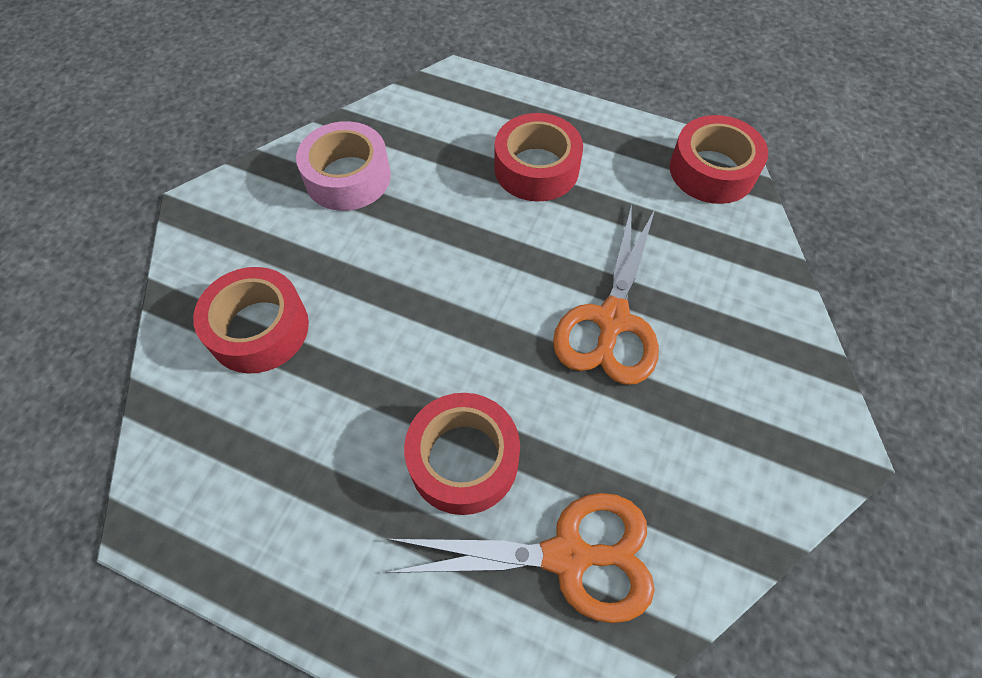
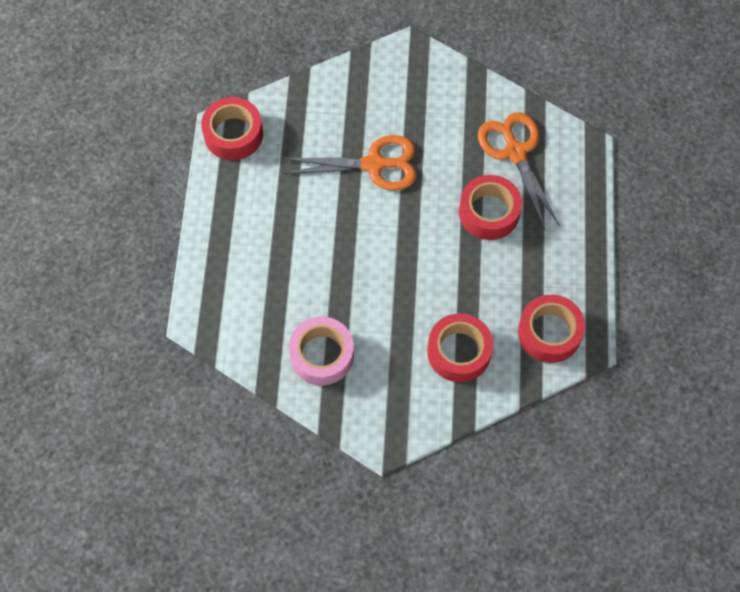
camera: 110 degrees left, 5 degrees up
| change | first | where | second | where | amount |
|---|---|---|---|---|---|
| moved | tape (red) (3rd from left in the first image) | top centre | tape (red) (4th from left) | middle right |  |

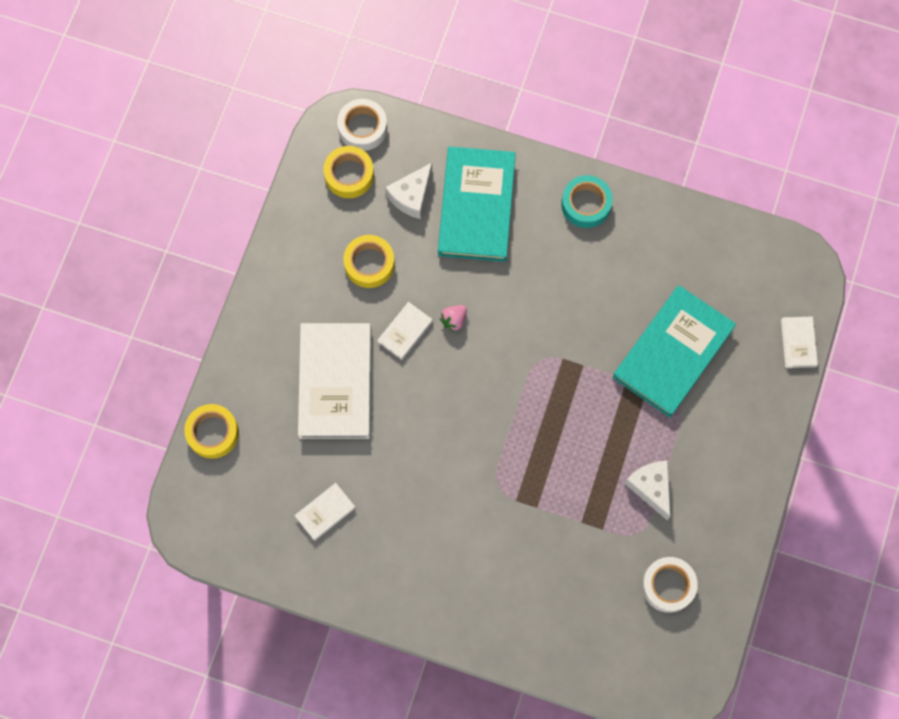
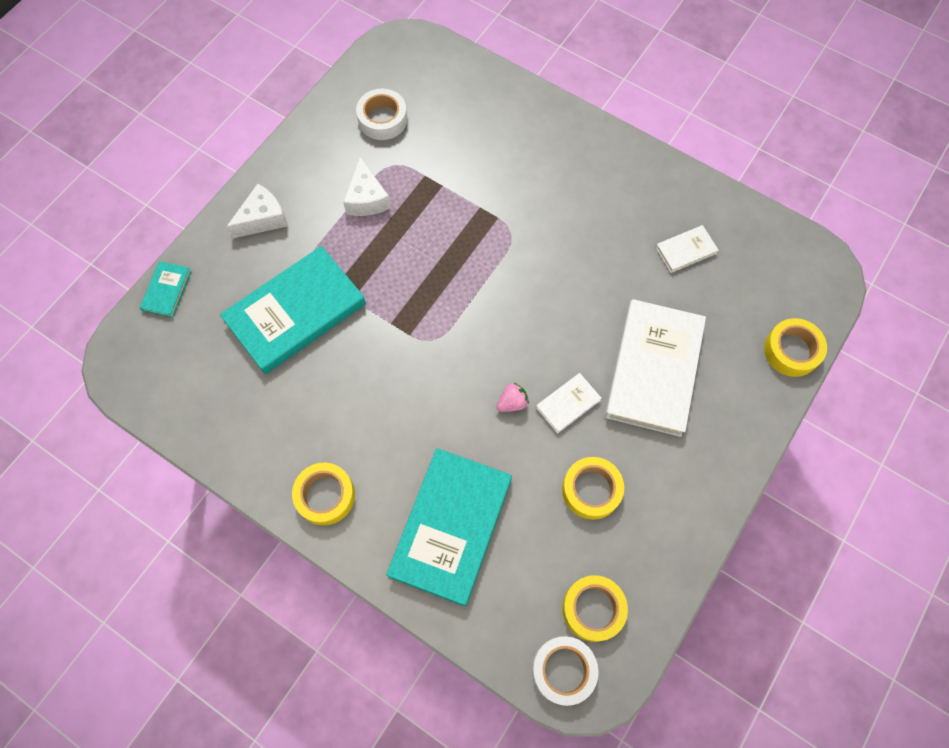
camera: 165 degrees left, 5 degrees down
| change | first | where | second | where | amount |
|---|---|---|---|---|---|
| moved | cheese (white) (1st from left) | top centre |  | top left |  |
| recoloured | tape (turquoise) | top centre | tape (yellow) (1st from left) | centre |  |
| recoloured | book (white) (4th from left) | middle right | book (turquoise) (1st from left) | middle left |  |

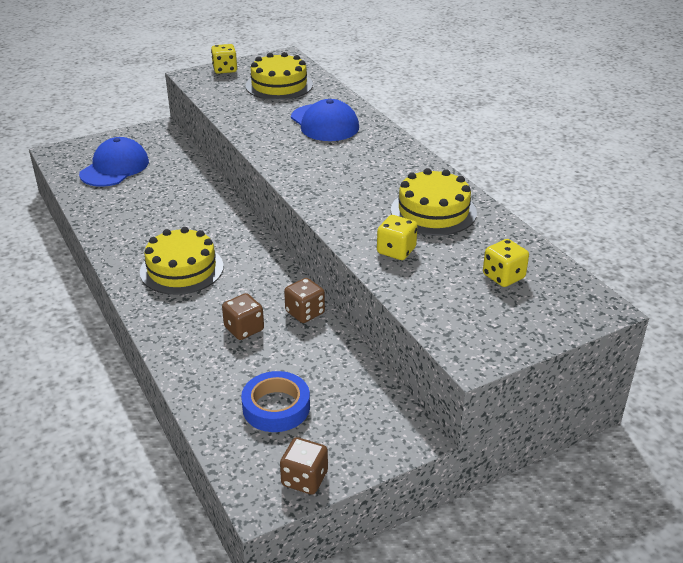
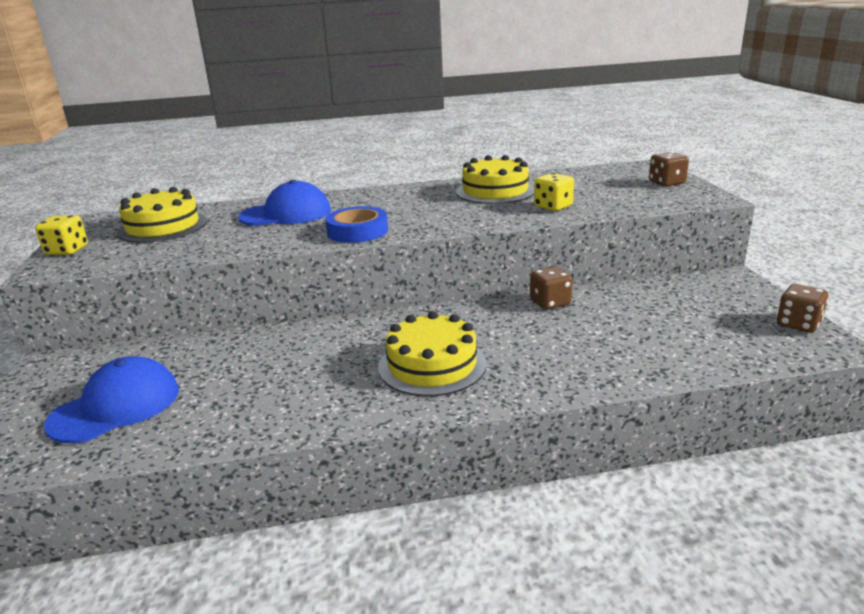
camera: 70 degrees left, 10 degrees down
| change | first | where | second | where | amount |
|---|---|---|---|---|---|
| turned | cap (blue) (1st from left) | top left |  | middle left | 90 degrees clockwise |
| removed | dice (yellow) (3rd from left) | middle right |  |  |  |
| moved | dice (brown) (1st from left in the first image) | centre | dice (brown) (2nd from left) | top right |  |
| moved | tape (blue) | bottom centre |  | centre |  |

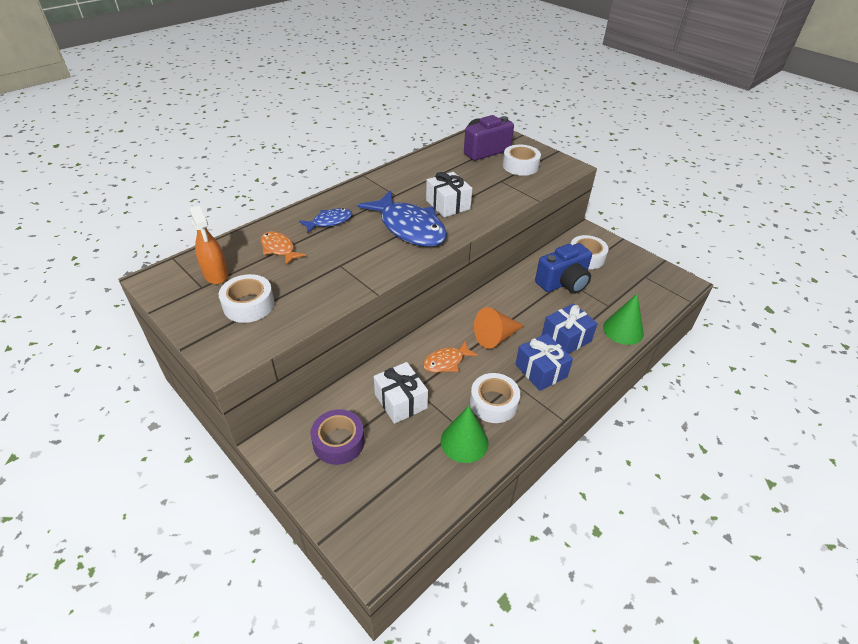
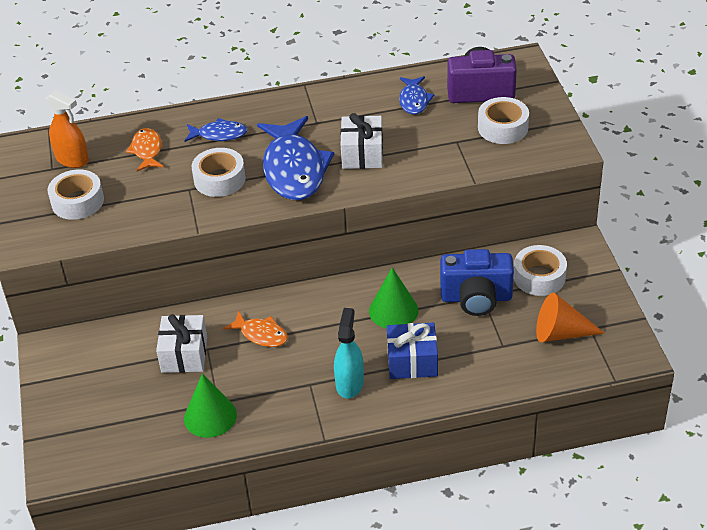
camera: 35 degrees right, 0 degrees up
| change | first | where | second | where | amount |
|---|---|---|---|---|---|
| turned | spray bottle (orange) | middle left |  | top left | 60 degrees counterclockwise |
| moved | cone (green) (2nd from left) | middle right |  | centre |  |
| moved | cone (orange) | centre |  | middle right |  |
| replaced | gift (blue) (1st from left) | centre | spray bottle (turquoise) | centre |  |
| turned | fish (orange) (2nd from left) | centre |  | centre | 150 degrees counterclockwise |
| moved | tape (white) (2nd from left) | centre |  | top left |  |
| removed | tape (purple) | bottom centre |  |  |  |
| added |  |  | fish (blue) (3rd from left) | top centre |  |

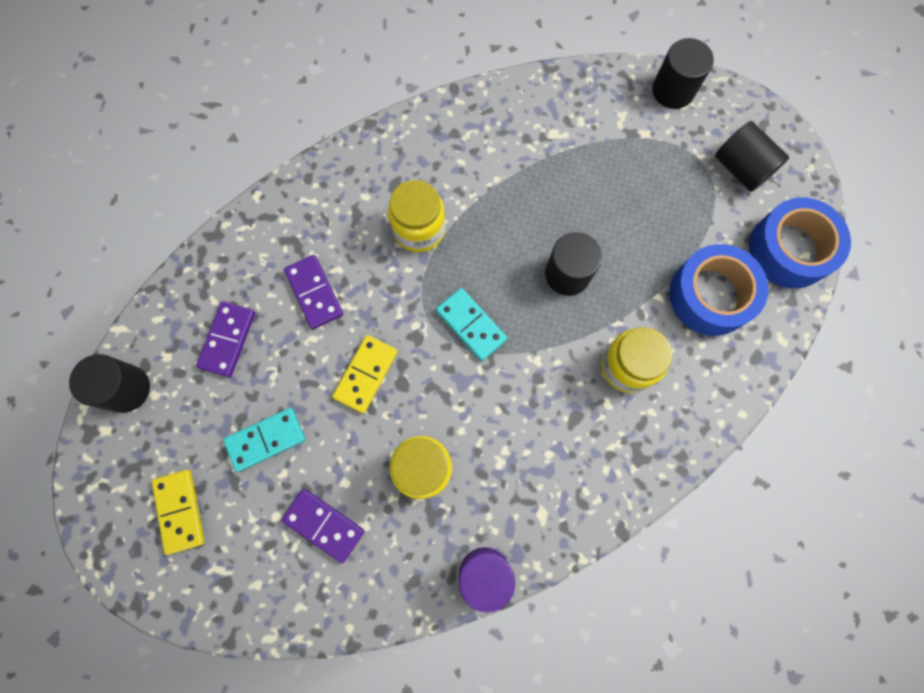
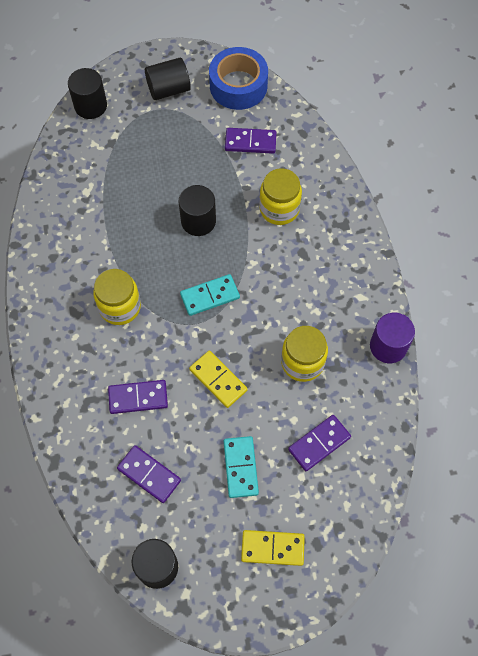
camera: 70 degrees left, 10 degrees down
| change | first | where | second | where | amount |
|---|---|---|---|---|---|
| replaced | tape (blue) (1st from left) | middle right | domino (purple) (3rd from left) | top centre |  |

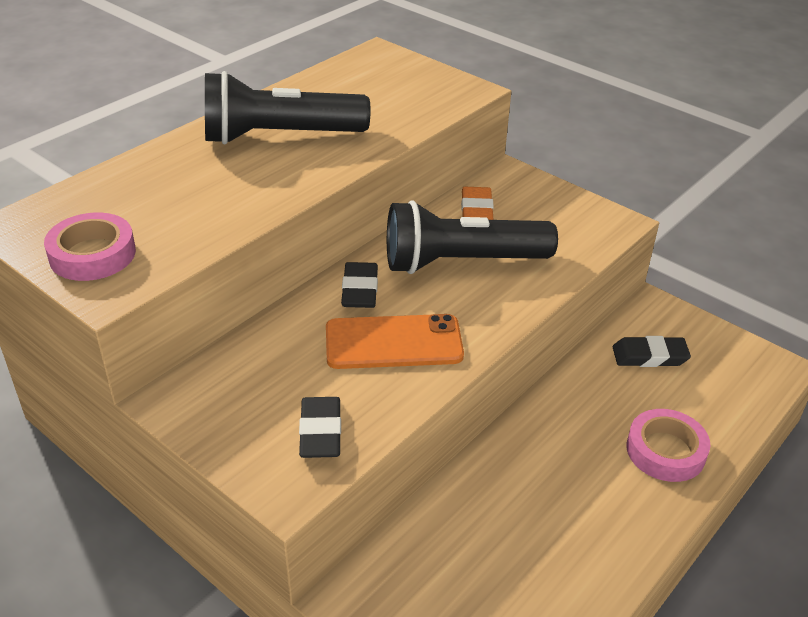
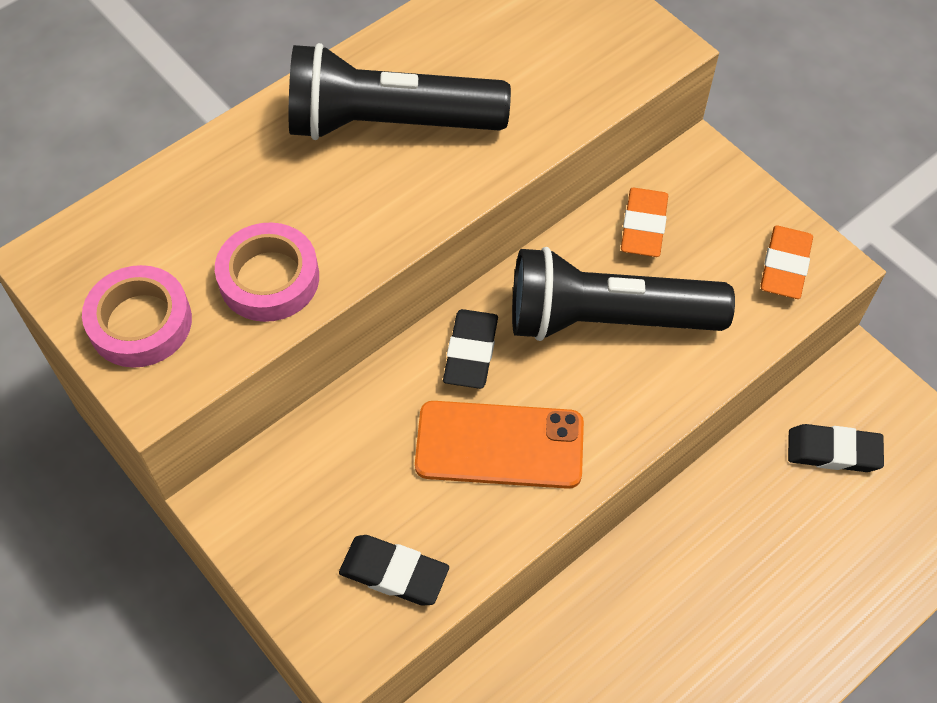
camera: 10 degrees right, 20 degrees up
| change | first | where | second | where | amount |
|---|---|---|---|---|---|
| turned | eraser (black) (1st from left) | bottom centre |  | bottom centre | 75 degrees counterclockwise |
| moved | tape (pink) (2nd from left) | bottom right |  | middle left |  |
| added |  |  | eraser (orange) (2nd from left) | middle right |  |

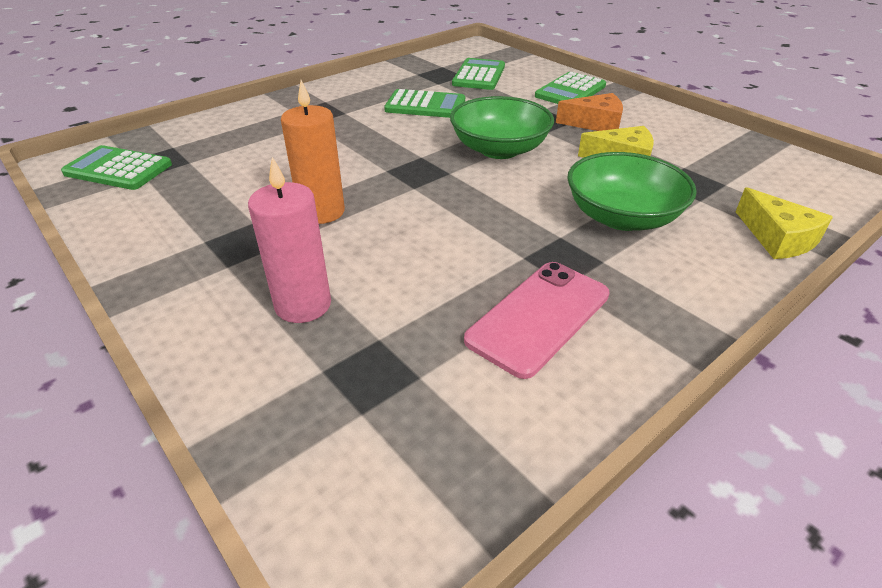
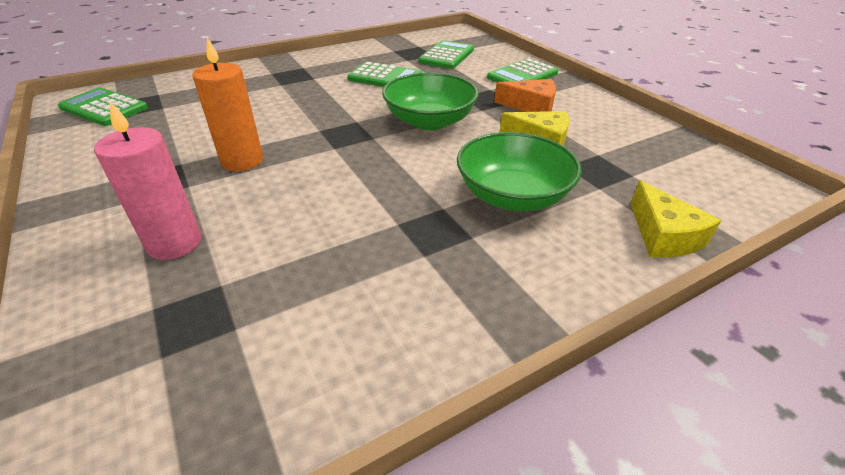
camera: 10 degrees right, 0 degrees up
| change | first | where | second | where | amount |
|---|---|---|---|---|---|
| removed | phone (pink) | centre |  |  |  |

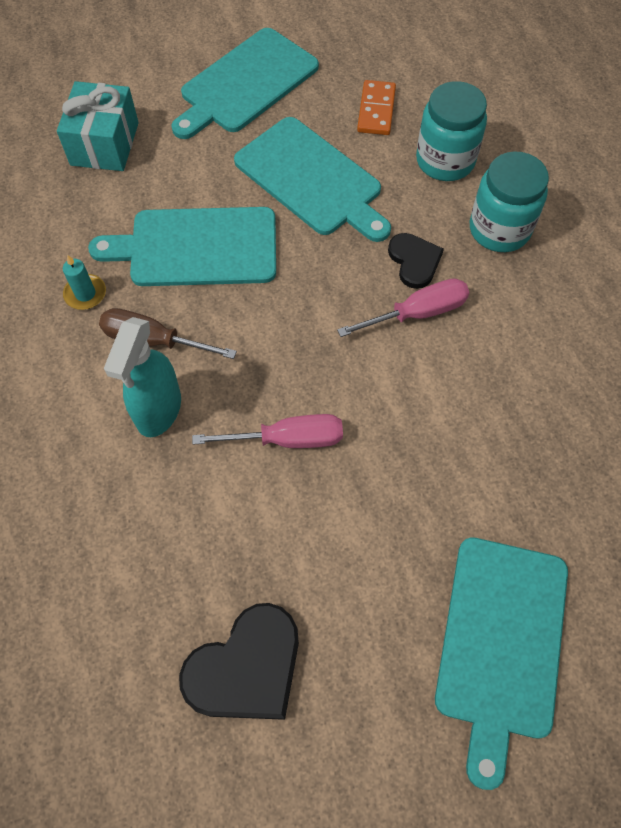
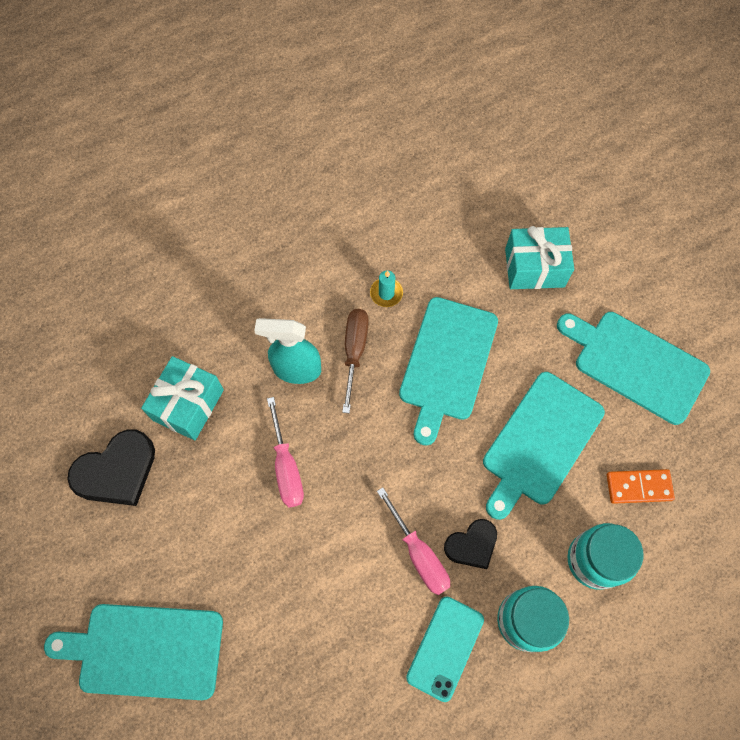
camera: 80 degrees right, 5 degrees up
| change | first | where | second | where | amount |
|---|---|---|---|---|---|
| turned | cutting board (turquoise) (1st from left in the first image) | top left | cutting board (turquoise) (2nd from left) | centre | 150 degrees counterclockwise |
| turned | heart (black) (1st from left) | bottom centre |  | middle left | 75 degrees counterclockwise |
| added |  |  | gift (turquoise) (1st from left) | middle left |  |
| added |  |  | phone (turquoise) | bottom centre |  |

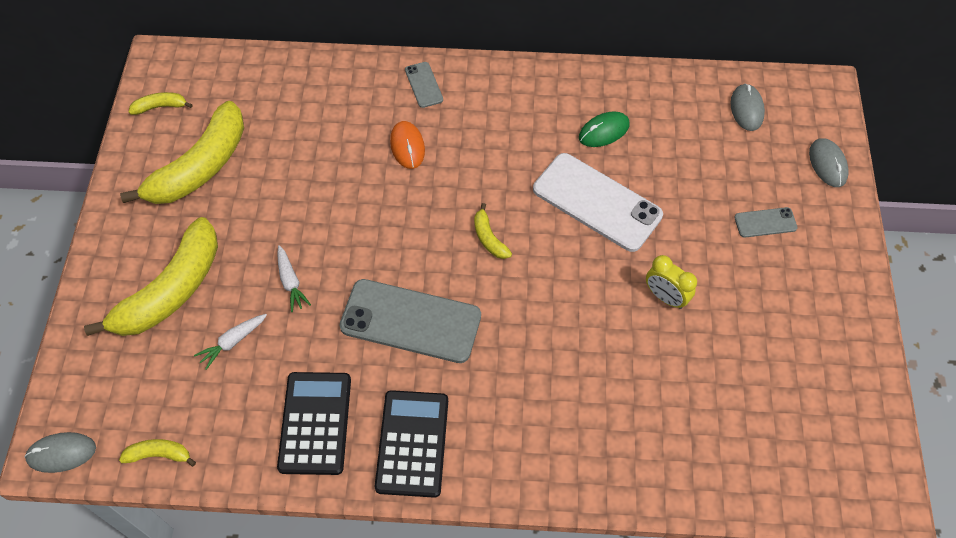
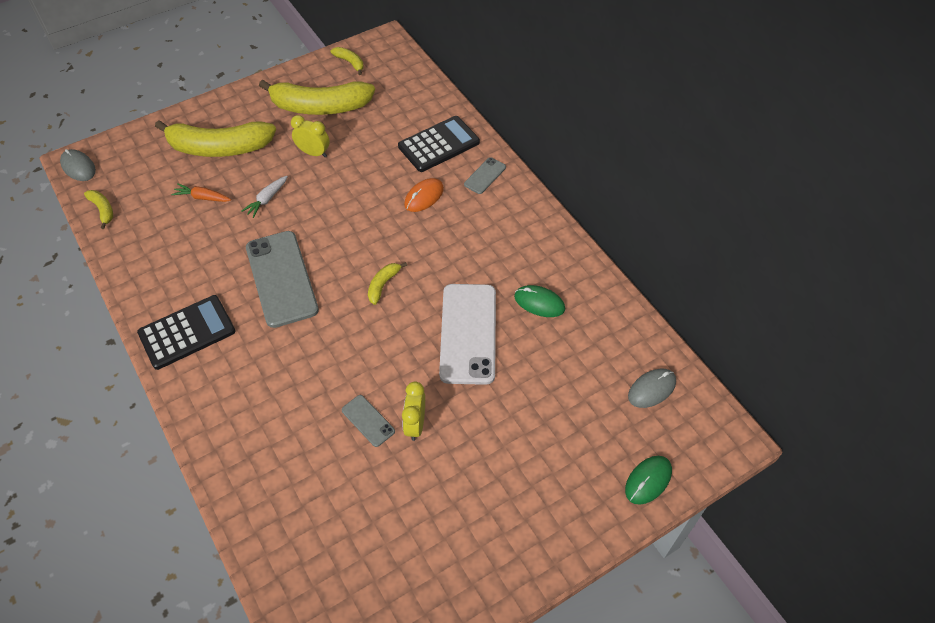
camera: 55 degrees right, 5 degrees down
| change | first | where | second | where | amount |
|---|---|---|---|---|---|
| recoloured | mouse (grey) (3rd from left) | top right | mouse (green) (2nd from left) | bottom right |  |
| moved | phone (grey) (3rd from left in the first image) | middle right | phone (grey) (2nd from left) | bottom centre |  |
| recoloured | carrot (white) (1st from left) | middle left | carrot (orange) | top left |  |
| moved | calculator (black) (1st from left in the first image) | bottom left | calculator (black) (2nd from left) | top centre |  |
| added |  |  | clock (yellow) (1st from left) | top left |  |

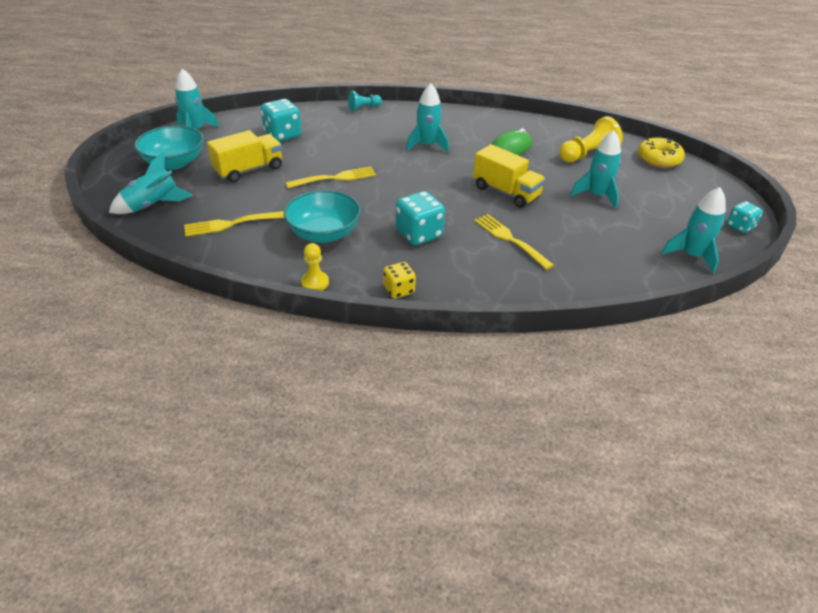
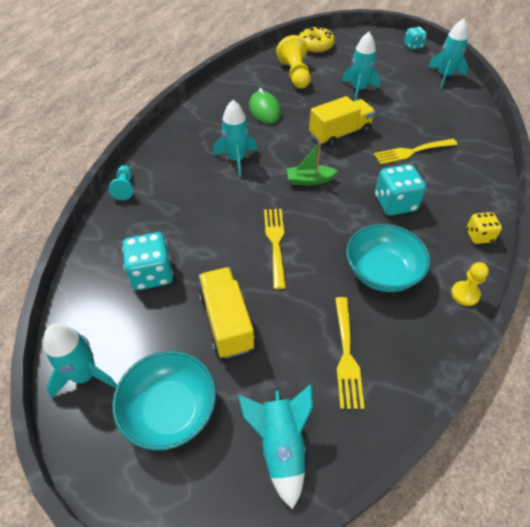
camera: 70 degrees left, 10 degrees up
| change | first | where | second | where | amount |
|---|---|---|---|---|---|
| added |  |  | boat (green) | top centre |  |

